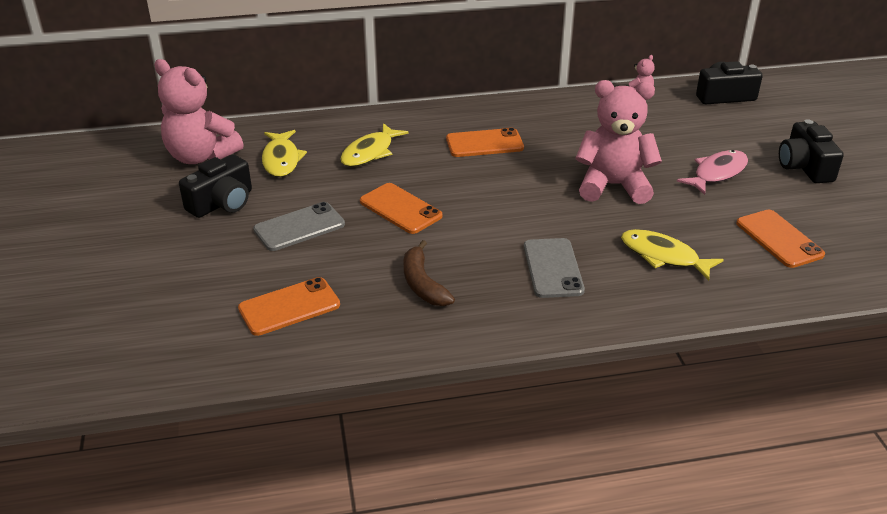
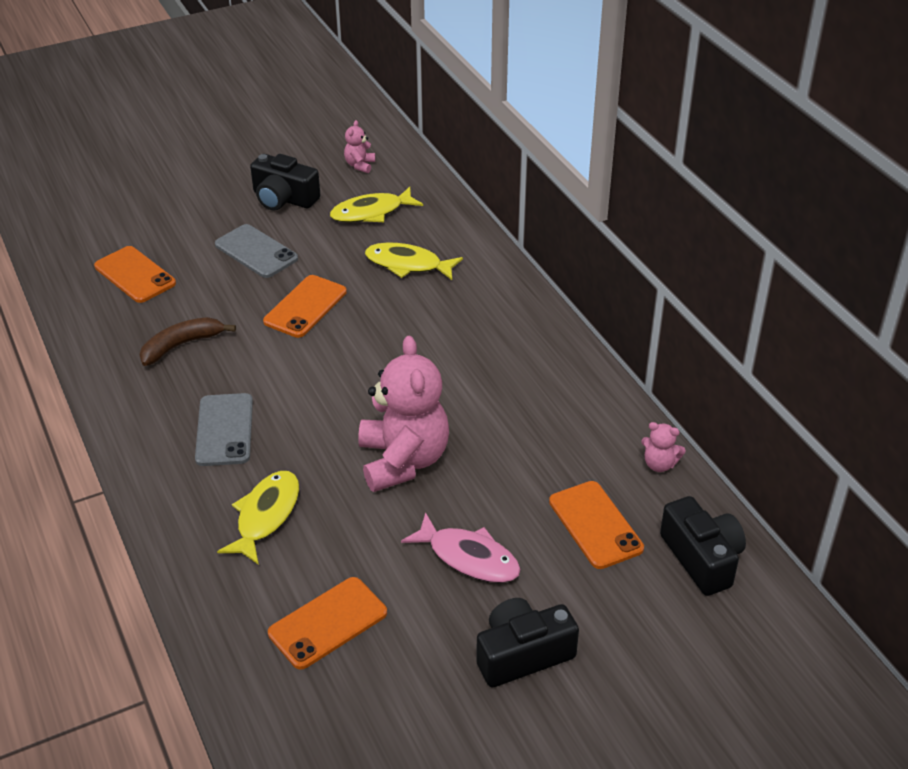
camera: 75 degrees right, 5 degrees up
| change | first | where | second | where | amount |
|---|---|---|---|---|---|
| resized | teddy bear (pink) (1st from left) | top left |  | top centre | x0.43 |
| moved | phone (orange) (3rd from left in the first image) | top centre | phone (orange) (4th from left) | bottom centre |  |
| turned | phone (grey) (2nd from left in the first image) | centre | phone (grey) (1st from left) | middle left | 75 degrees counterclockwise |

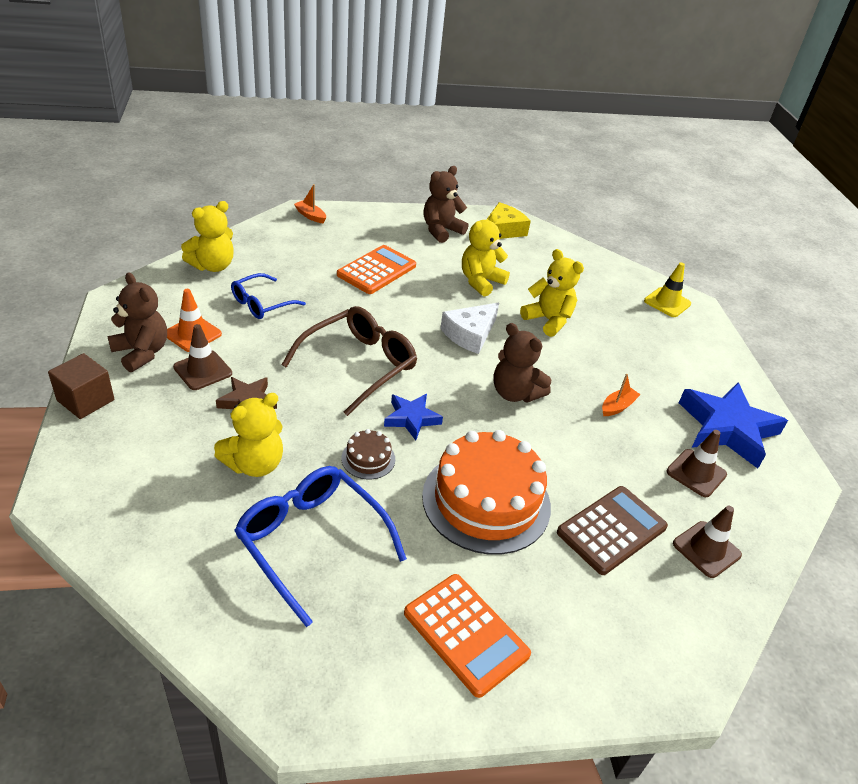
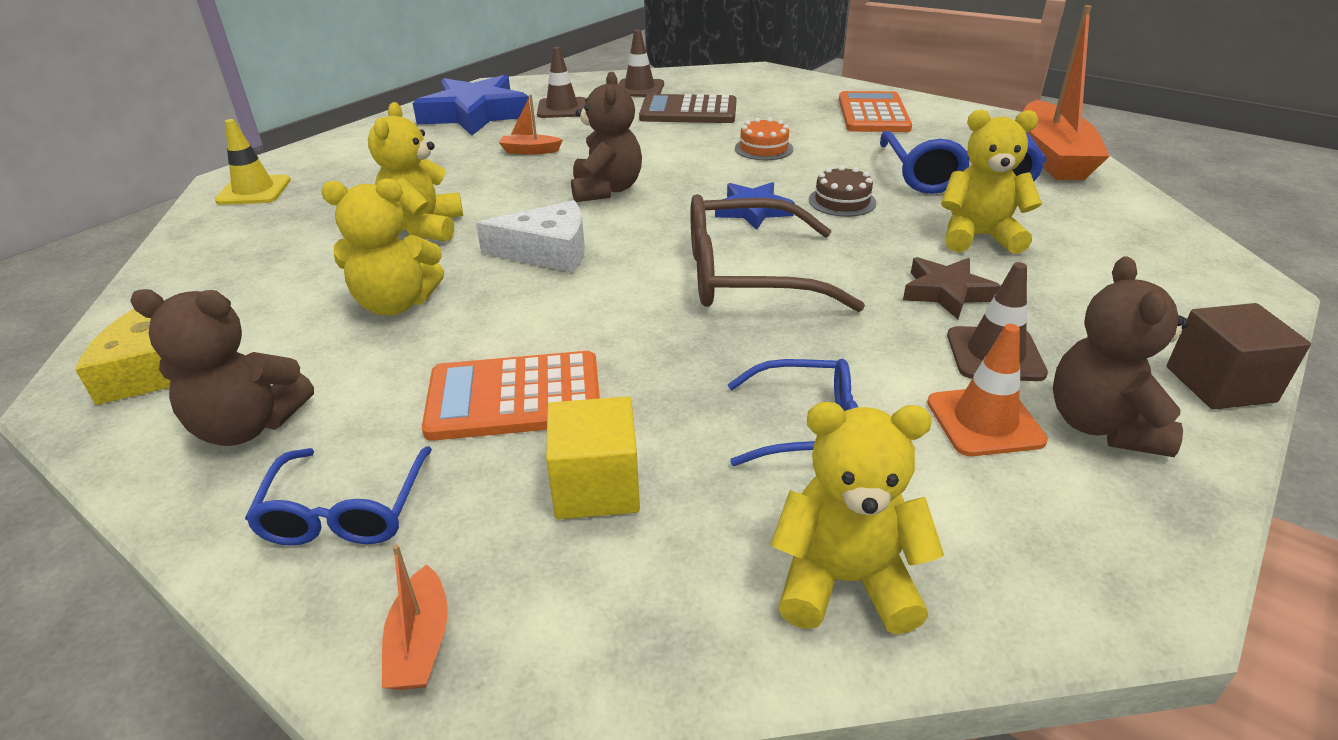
camera: 130 degrees left, 5 degrees down
| change | first | where | second | where | amount |
|---|---|---|---|---|---|
| resized | cake (orange) | centre |  | top centre | x0.43 |
| added |  |  | boat (orange) (3rd from left) | top right |  |
| added |  |  | cube (yellow) | centre |  |
| added |  |  | glasses (blue) (1st from left) | bottom left |  |

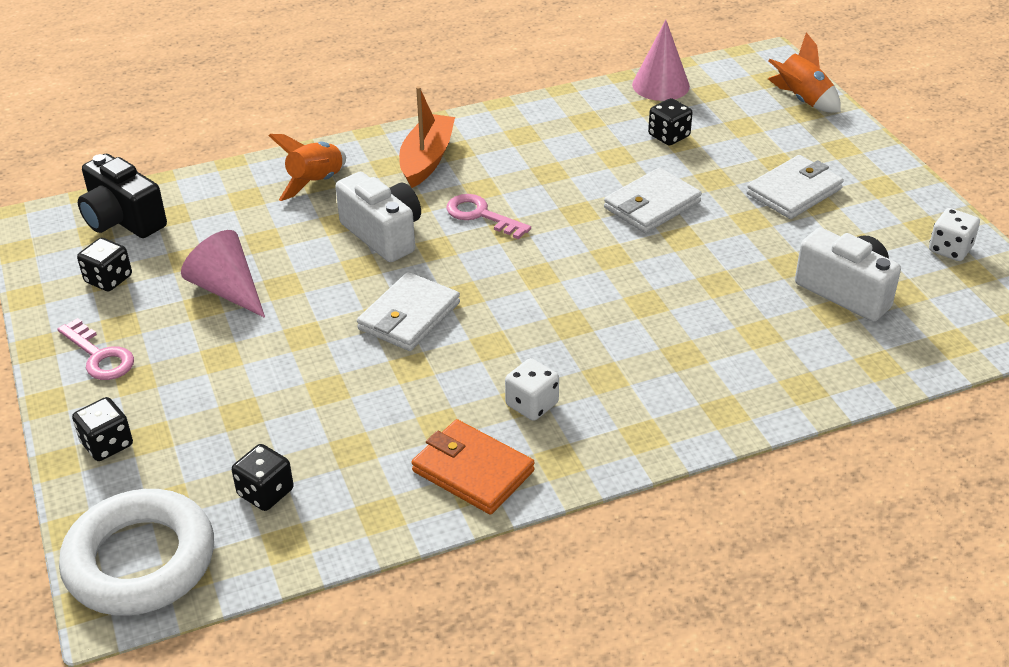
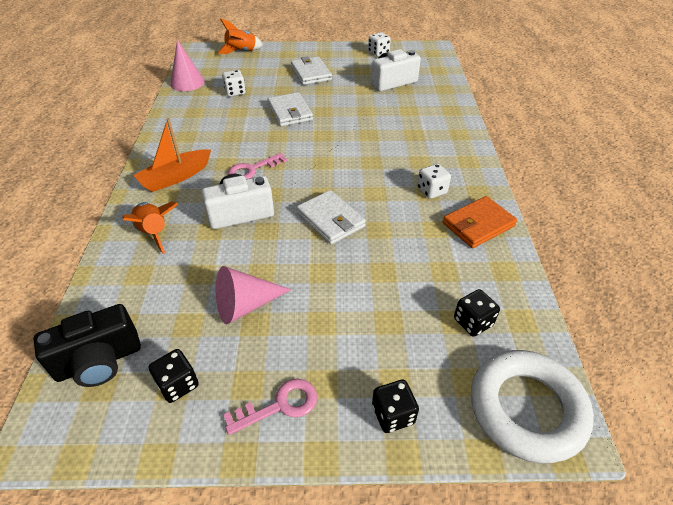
camera: 70 degrees left, 5 degrees up
| change | first | where | second | where | amount |
|---|---|---|---|---|---|
| turned | boat (orange) | top centre |  | top left | 75 degrees counterclockwise |
| recoloured | dice (black) (4th from left) | top centre | dice (white) (1st from left) | top centre |  |

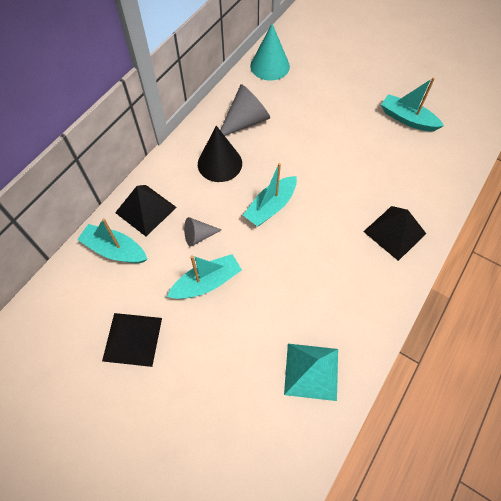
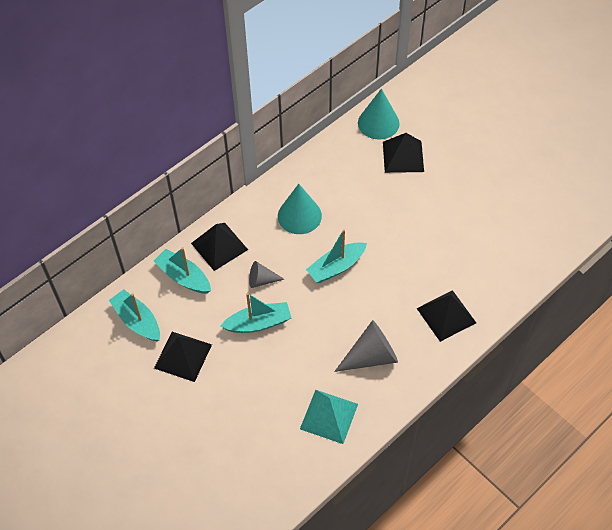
camera: 15 degrees right, 5 degrees down
| change | first | where | second | where | amount |
|---|---|---|---|---|---|
| moved | boat (turquoise) (4th from left in the first image) | top right | boat (turquoise) (1st from left) | middle left |  |
| moved | cone (grey) (2nd from left) | top centre |  | centre |  |
| recoloured | cone (black) | top centre | cone (turquoise) (1st from left) | centre |  |
| added |  |  | pyramid (black) (3rd from left) | top centre |  |

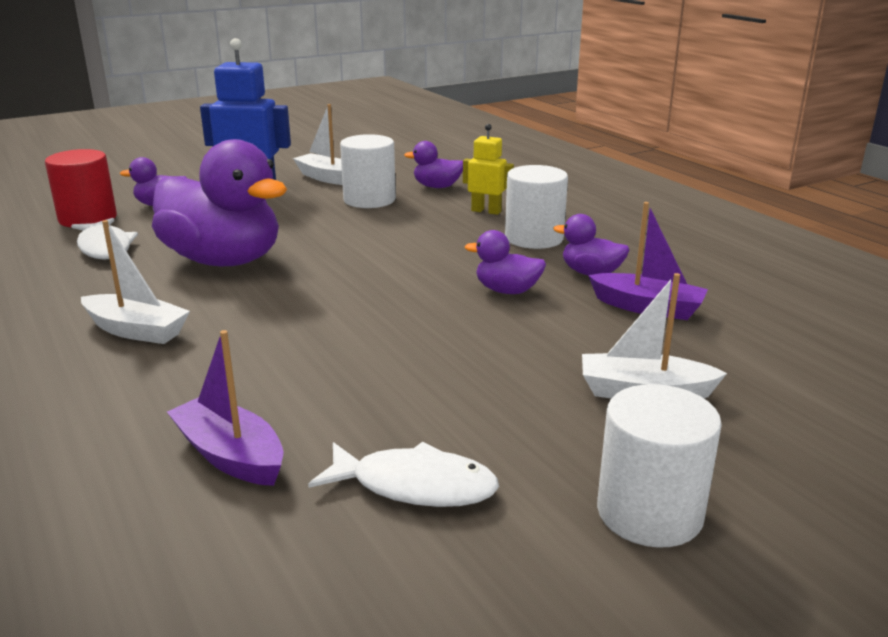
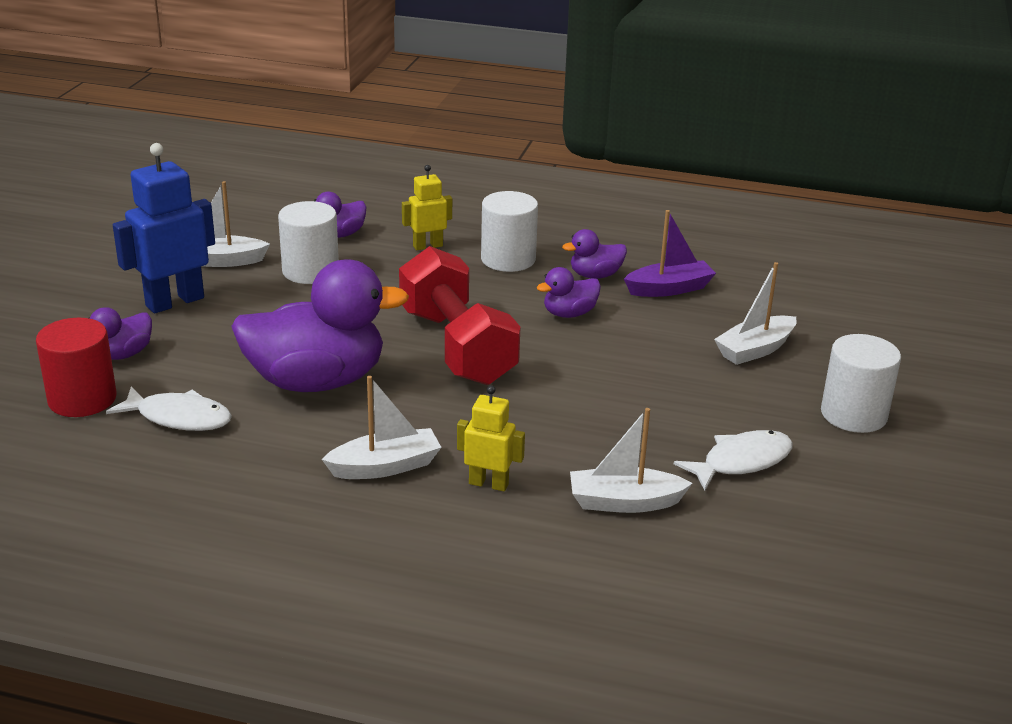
camera: 45 degrees left, 5 degrees up
| change | first | where | second | where | amount |
|---|---|---|---|---|---|
| recoloured | boat (purple) (1st from left) | middle left | boat (white) (3rd from left) | centre |  |
| added |  |  | dumbbell (red) | centre |  |
| added |  |  | robot (yellow) (2nd from left) | centre |  |

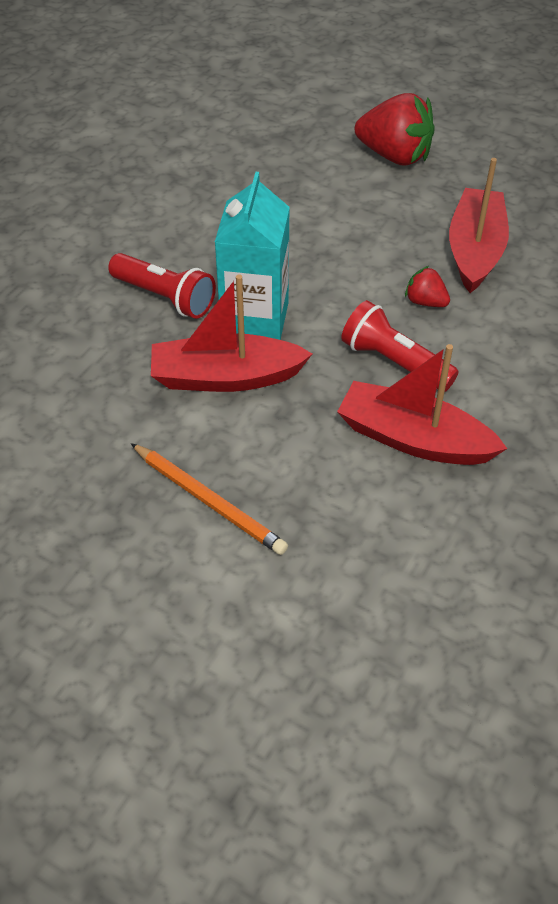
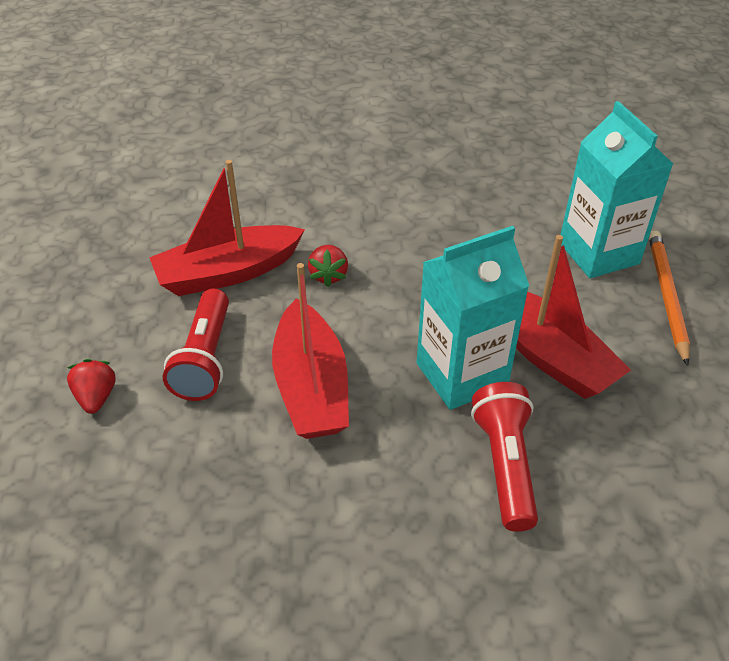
camera: 125 degrees left, 5 degrees down
| change | first | where | second | where | amount |
|---|---|---|---|---|---|
| resized | strawberry (red) (1st from left) | top right |  | middle left | x0.49 |
| moved | flashlight (red) (2nd from left in the first image) | middle right | flashlight (red) (1st from left) | middle left |  |
| moved | boat (red) (2nd from left) | middle right |  | centre |  |
| added |  |  | carton (turquoise) (2nd from left) | top right |  |

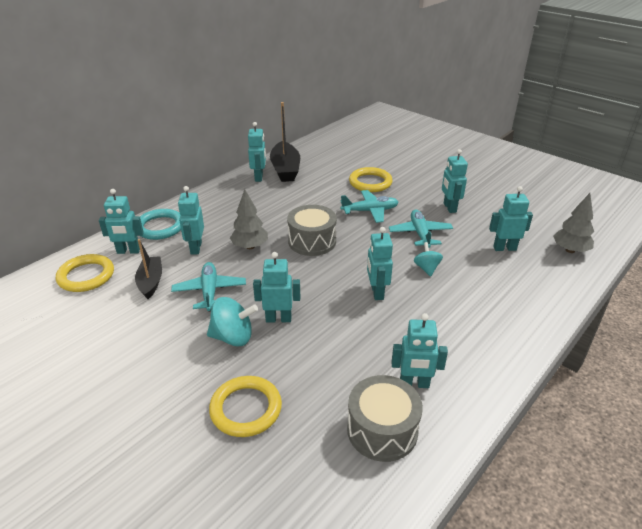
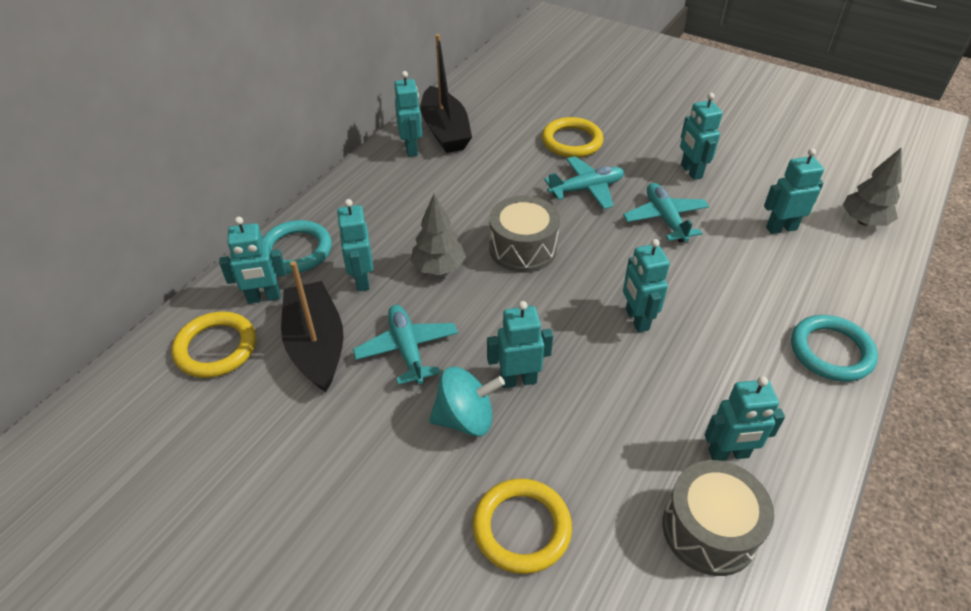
camera: 10 degrees left, 10 degrees up
| change | first | where | second | where | amount |
|---|---|---|---|---|---|
| resized | boat (black) (1st from left) | middle left |  | middle left | x1.57 |
| removed | spinning top (turquoise) (2nd from left) | middle right |  |  |  |
| added |  |  | ring (turquoise) (2nd from left) | middle right |  |

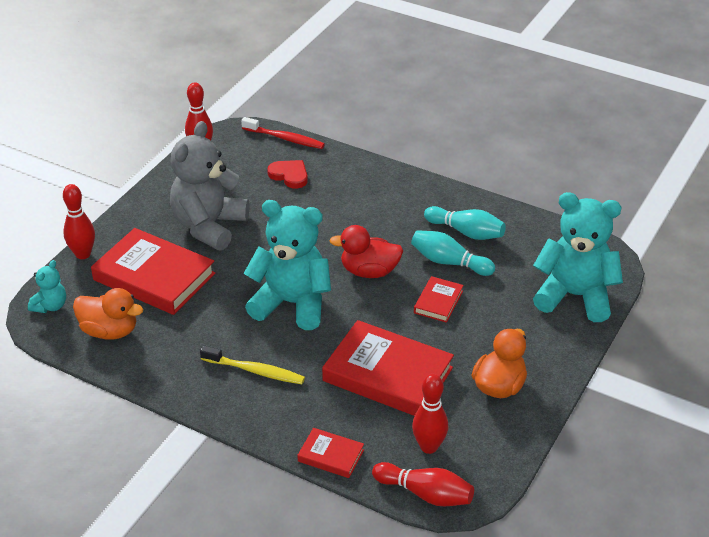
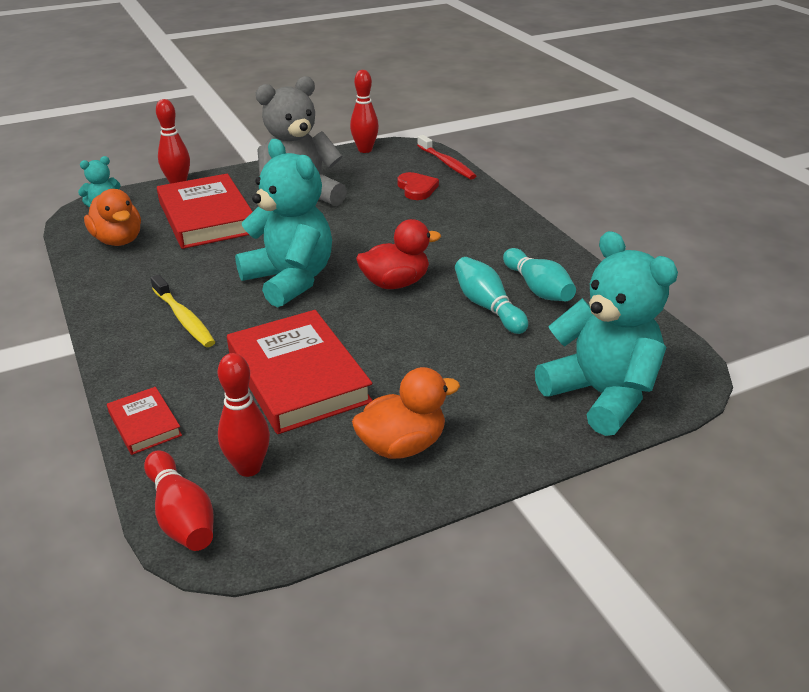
camera: 35 degrees right, 5 degrees down
| change | first | where | second | where | amount |
|---|---|---|---|---|---|
| turned | duck (red) | centre |  | centre | 120 degrees clockwise |
| removed | book (red) (4th from left) | centre |  |  |  |

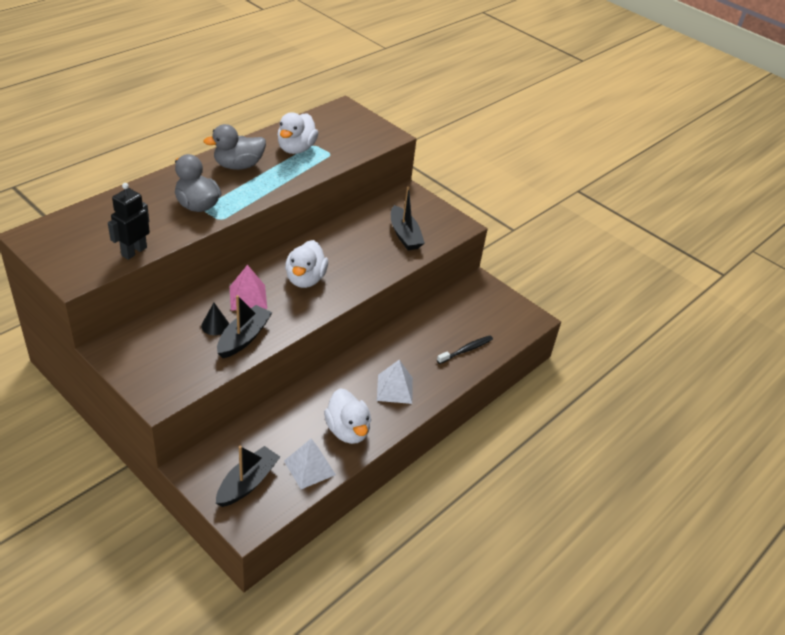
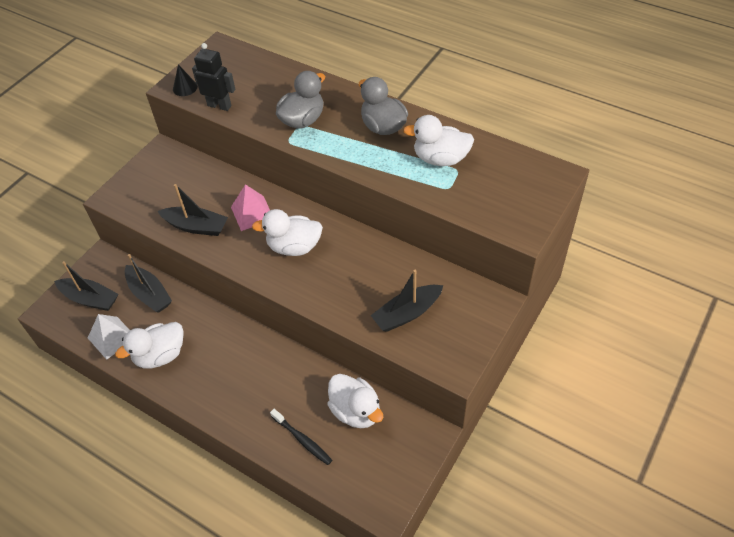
camera: 85 degrees right, 10 degrees up
| change | first | where | second | where | amount |
|---|---|---|---|---|---|
| moved | cone (black) | middle left |  | top left |  |
| removed | pyramid (white) (2nd from left) | centre |  |  |  |
| added |  |  | boat (black) (2nd from left) | middle left |  |
| added |  |  | duck (white) (3rd from left) | bottom centre |  |

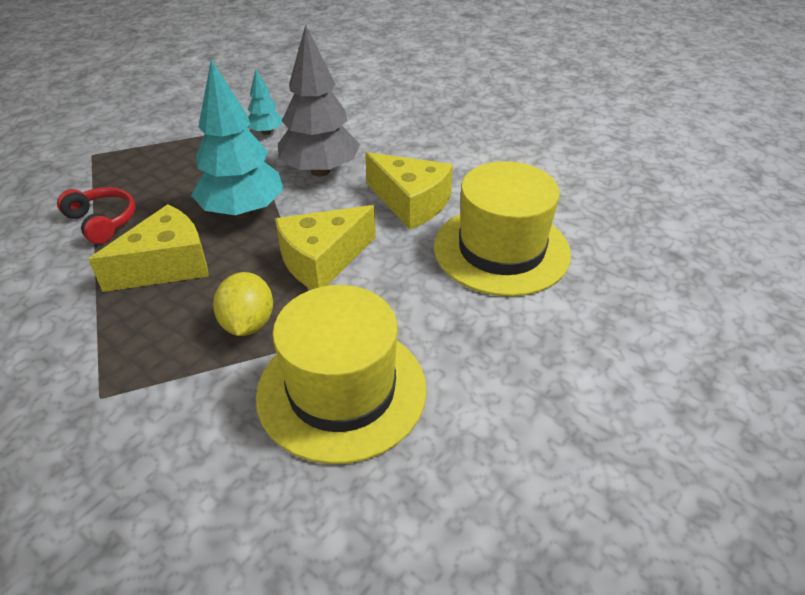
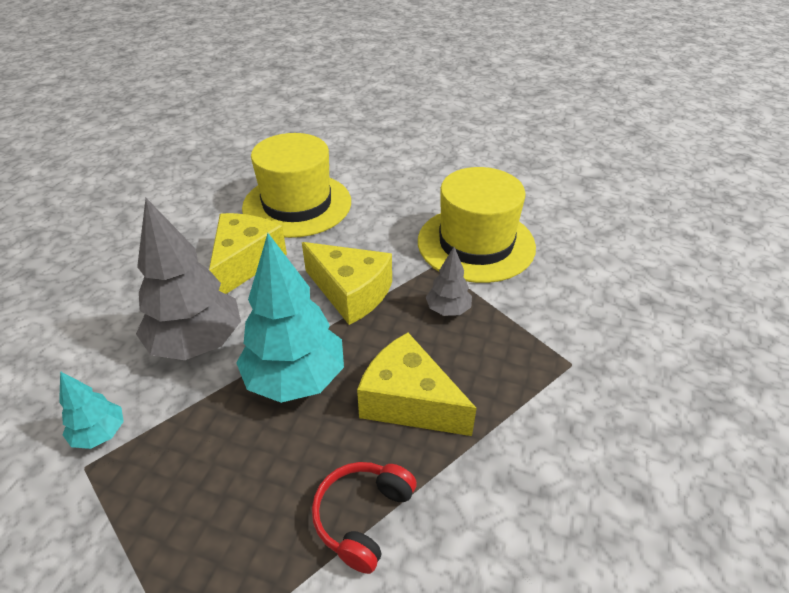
camera: 110 degrees left, 0 degrees up
| change | first | where | second | where | amount |
|---|---|---|---|---|---|
| replaced | lemon (yellow) | middle left | tree (grey) (2nd from left) | centre |  |

